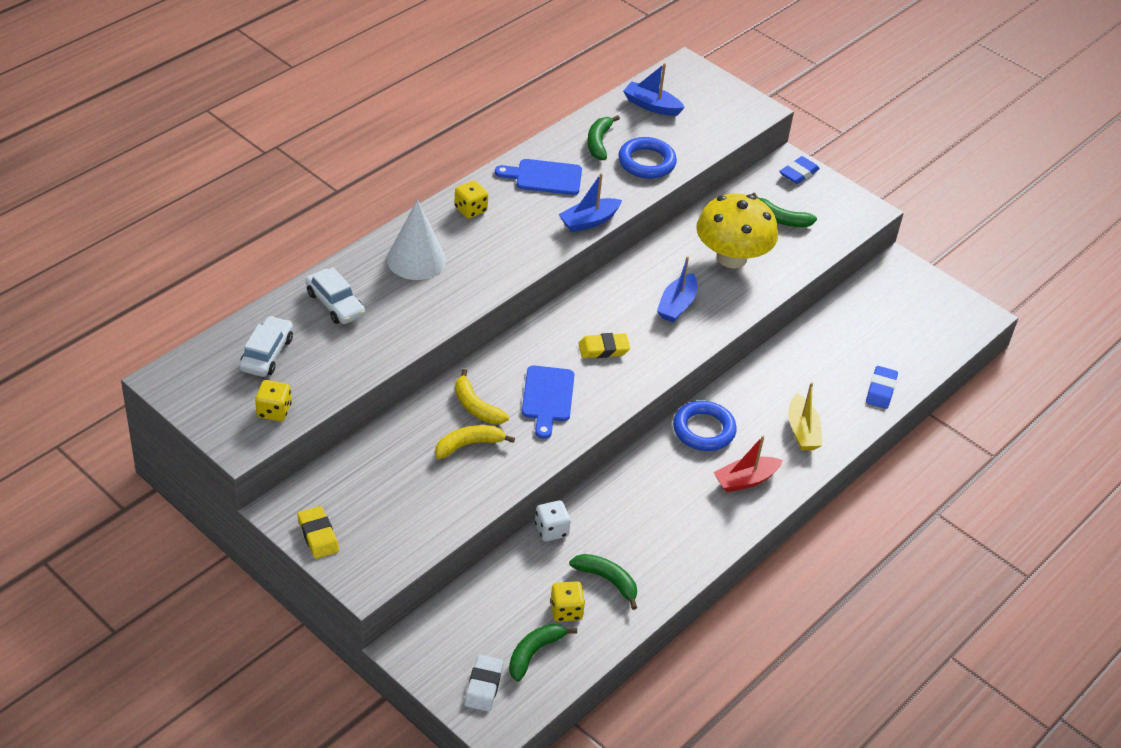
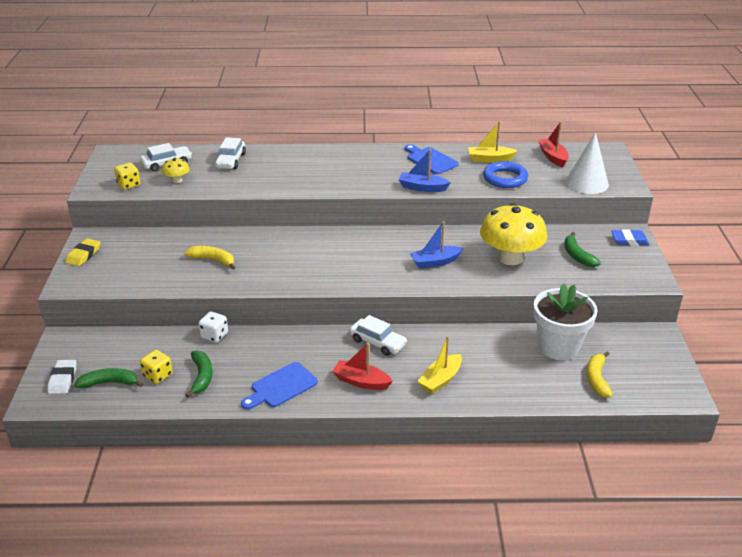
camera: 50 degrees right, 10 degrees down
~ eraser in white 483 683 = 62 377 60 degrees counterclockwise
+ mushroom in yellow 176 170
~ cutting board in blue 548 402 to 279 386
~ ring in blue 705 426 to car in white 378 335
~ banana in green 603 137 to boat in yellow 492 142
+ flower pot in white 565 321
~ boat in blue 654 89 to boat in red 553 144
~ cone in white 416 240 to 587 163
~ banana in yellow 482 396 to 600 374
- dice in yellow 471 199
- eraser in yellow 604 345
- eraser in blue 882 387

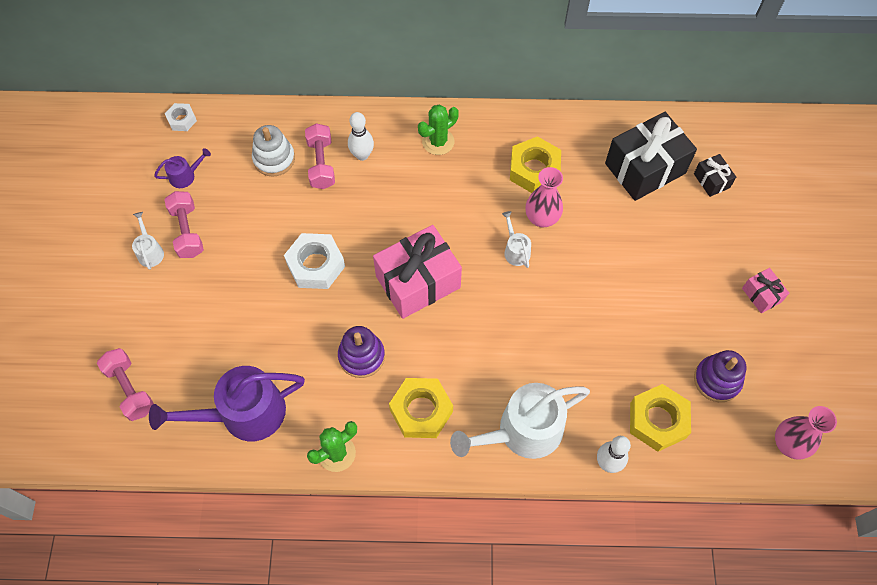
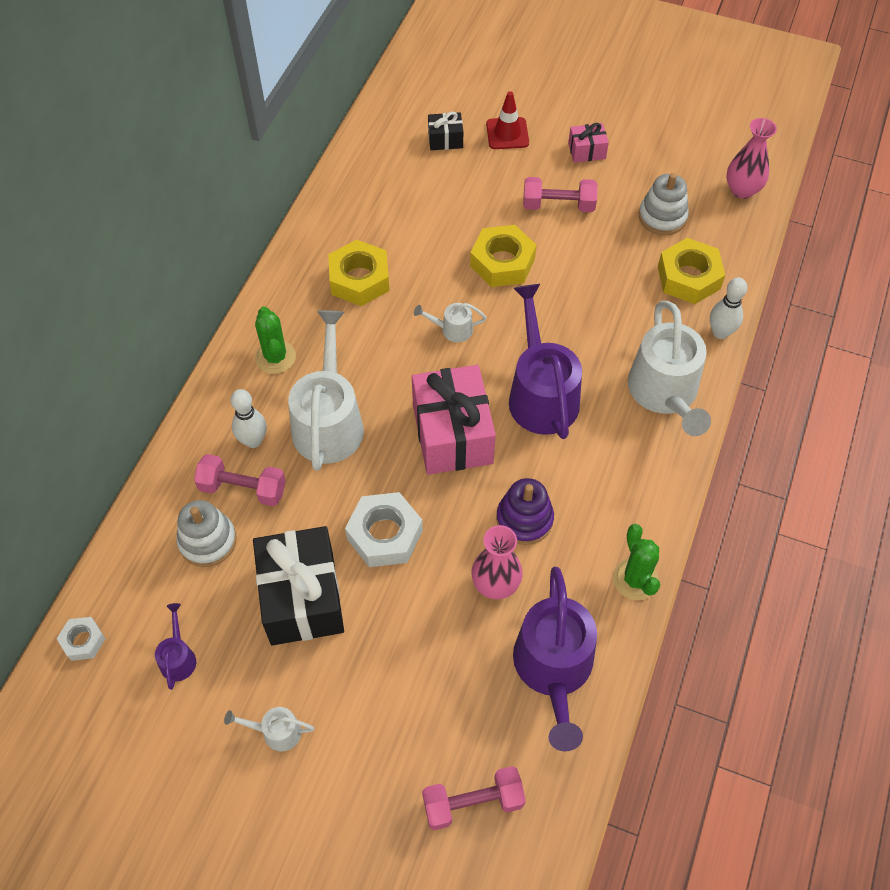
camera: 70 degrees left, 5 degrees down
~ gift in black 651 156 to 298 585
+ watering can in white 326 390
~ nut in yellow 421 408 to 503 256
~ vase in pink 544 197 to 497 562
+ traffic cone in red 507 120
+ watering can in purple 545 361
~ dumbbell in pink 184 224 to 560 194
~ stacking toy in purple 720 376 to stacking toy in white 664 204

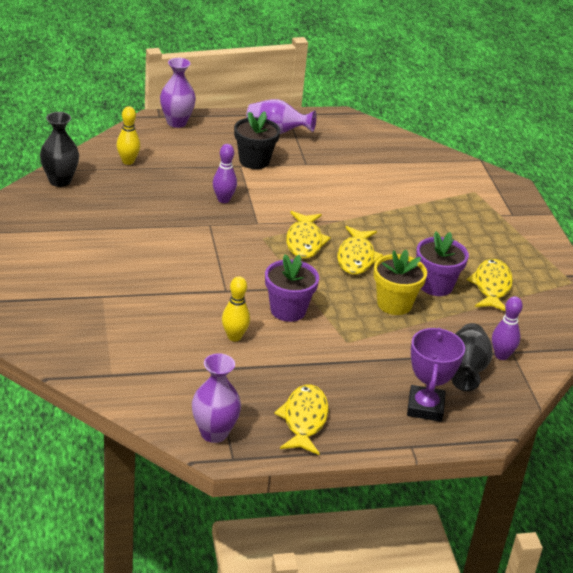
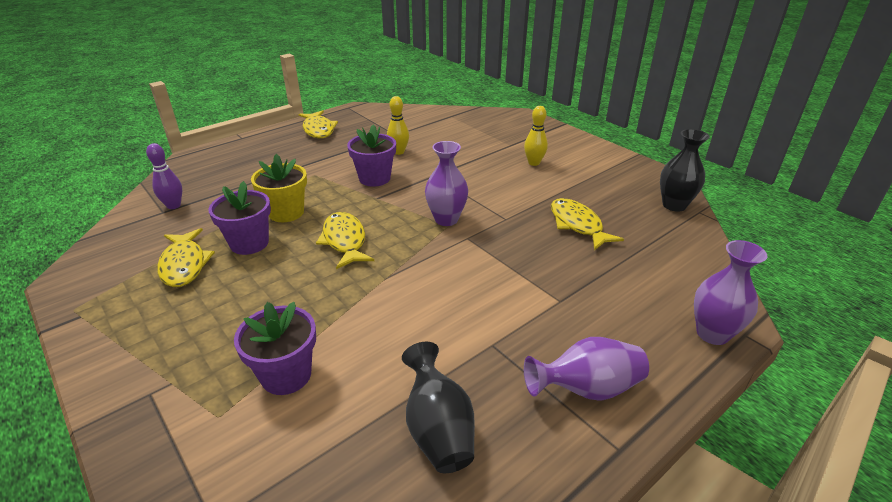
camera: 155 degrees right, 0 degrees up
+ flower pot in purple 275 348
~ vase in black 472 357 to 438 407
~ vase in purple 216 398 to 446 183
~ bowling pin in yellow 128 135 to 536 136
~ fish in yellow 308 234 to 587 224
- bowling pin in purple 225 173
- flower pot in black 257 140
- trophy in purple 436 375

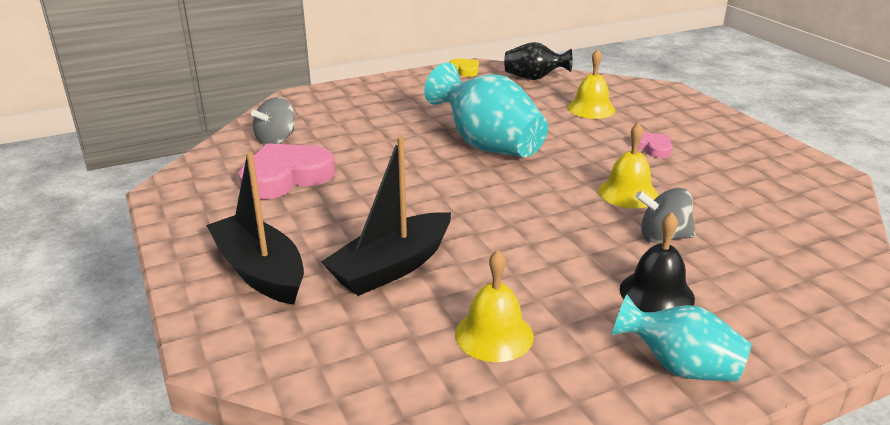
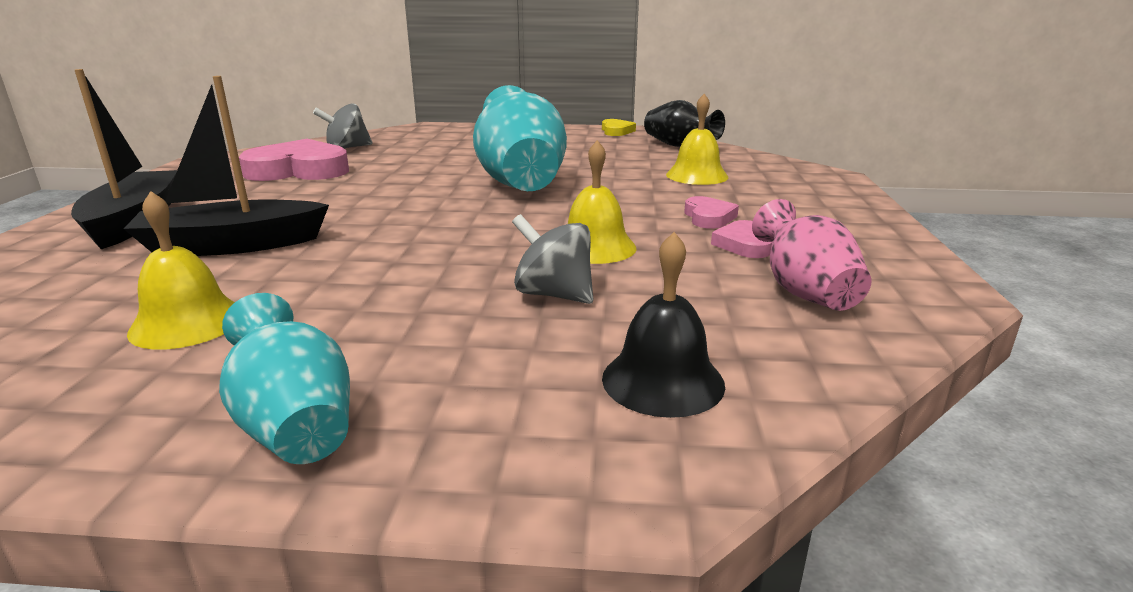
camera: 30 degrees right, 5 degrees down
~ bell in black 657 262 to 663 325
+ heart in pink 742 239
+ vase in pink 812 255

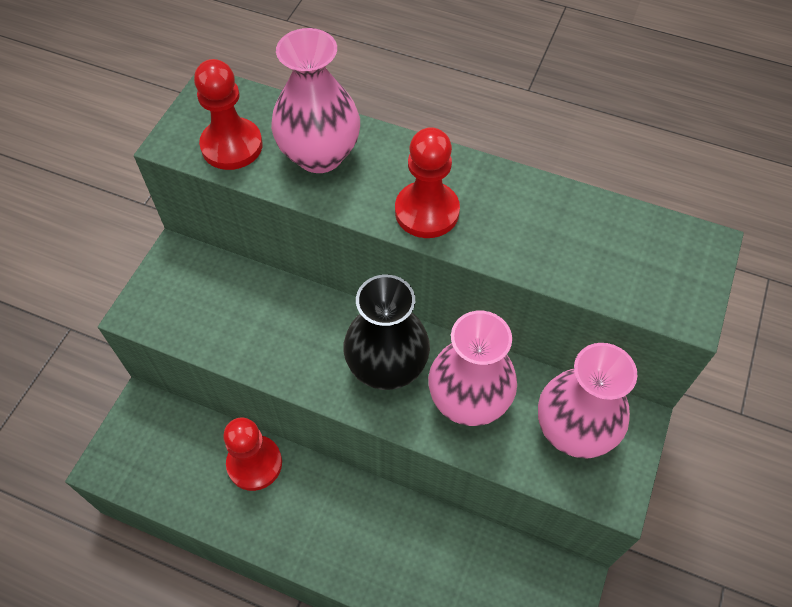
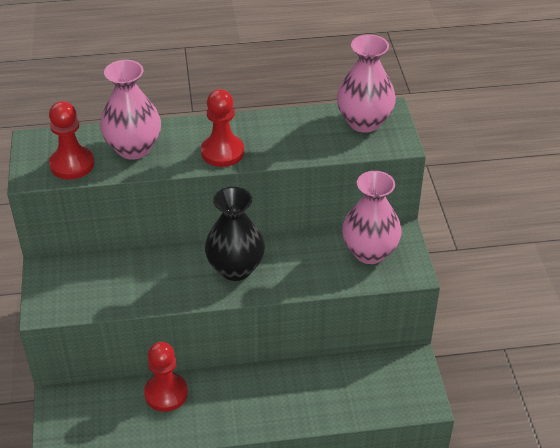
camera: 30 degrees left, 15 degrees down
~ vase in pink 472 368 to 366 83

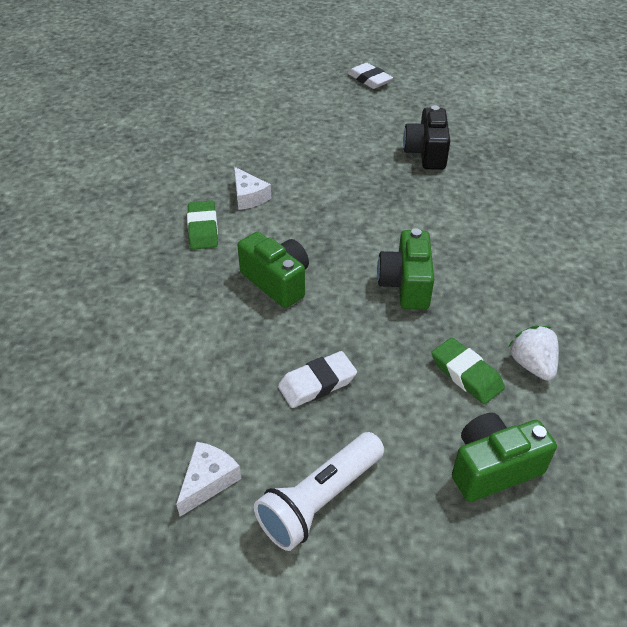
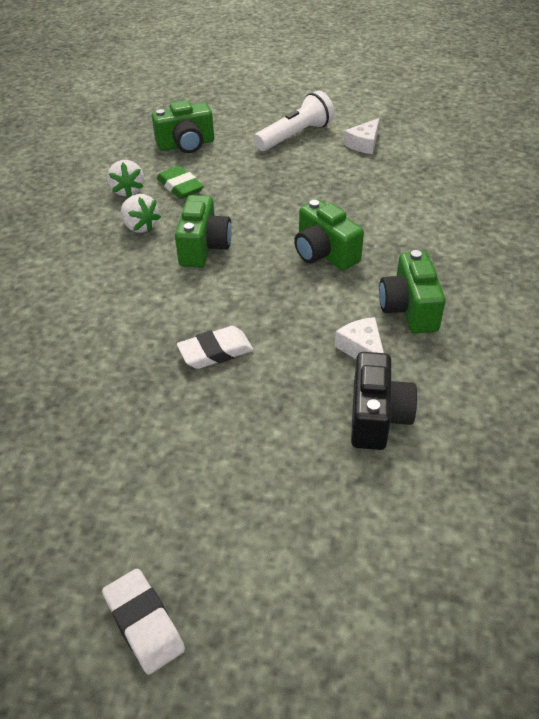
camera: 175 degrees left, 0 degrees up
+ strawberry in white 141 213
~ eraser in white 317 379 to 215 347
~ camera in black 426 138 to 384 401
~ eraser in green 202 225 to camera in green 412 291

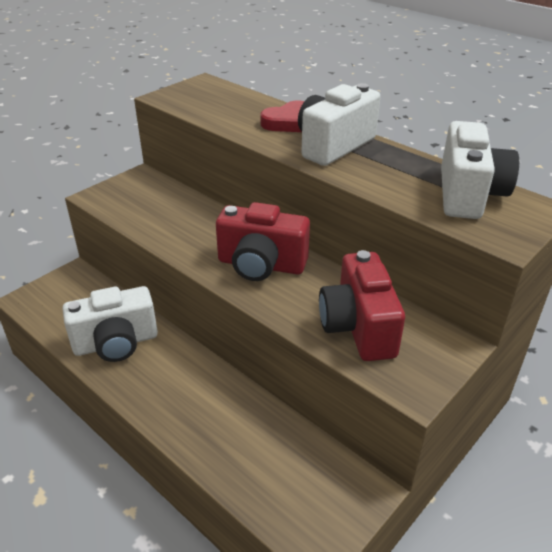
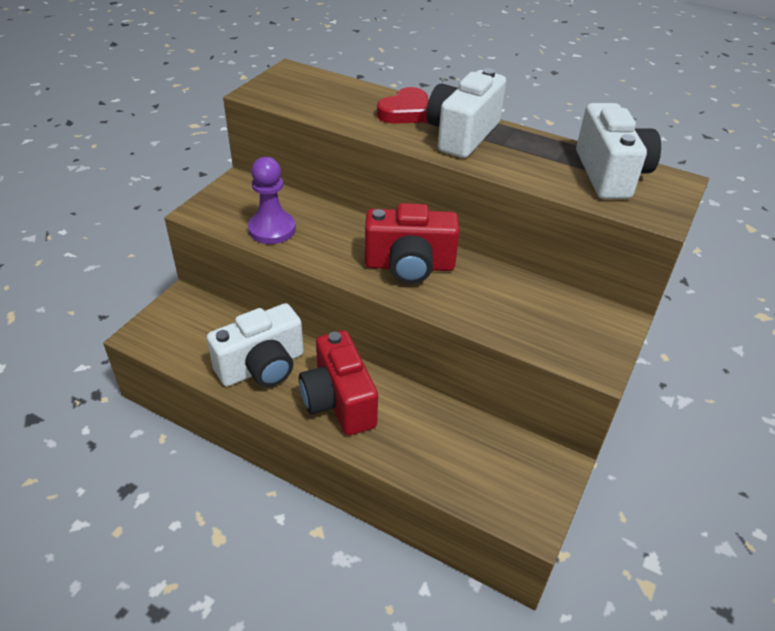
camera: 15 degrees left, 5 degrees up
+ pawn in purple 272 200
~ camera in red 362 305 to 338 382

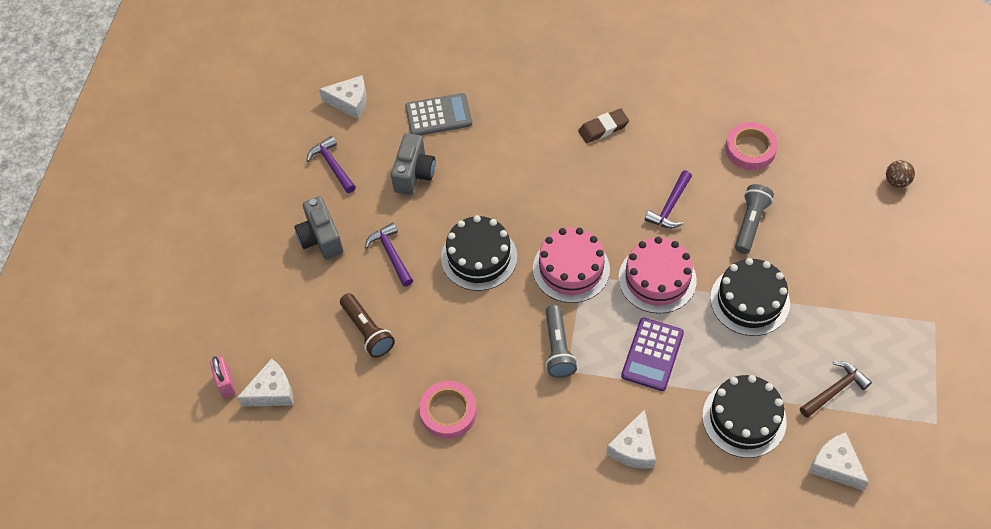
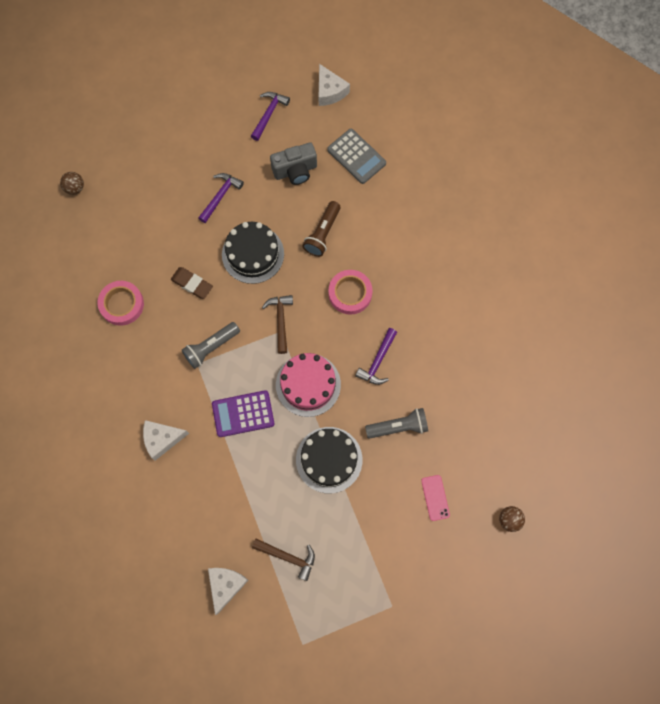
camera: 55 degrees right, 15 degrees up
~ cheese in white 265 382 to ball in brown 72 183
~ eraser in brown 603 125 to 192 283
~ cake in pink 571 265 to hammer in brown 277 324
~ flashlight in brown 367 325 to 321 229
~ tape in pink 751 146 to 351 292
~ hammer in purple 668 199 = 376 356 60 degrees counterclockwise
+ phone in pink 435 498
- padlock in pink 223 377
- camera in grey 318 228
- cake in black 744 416

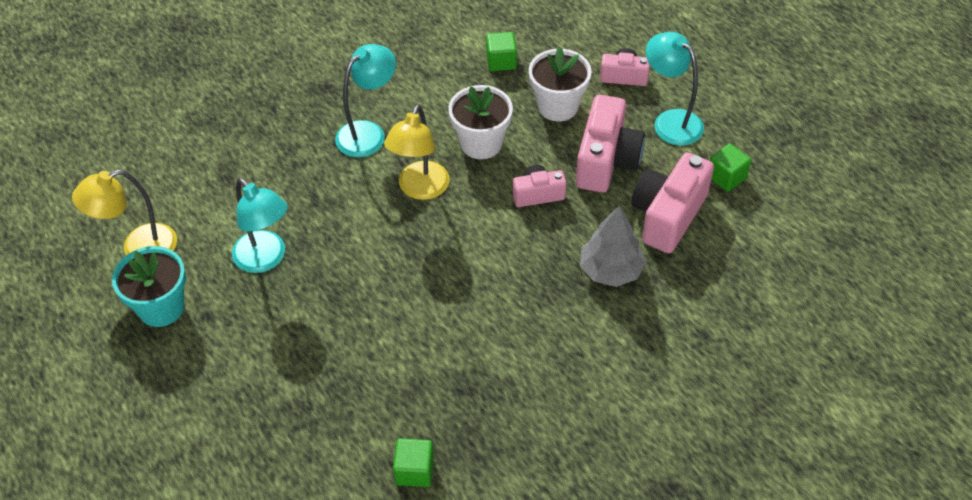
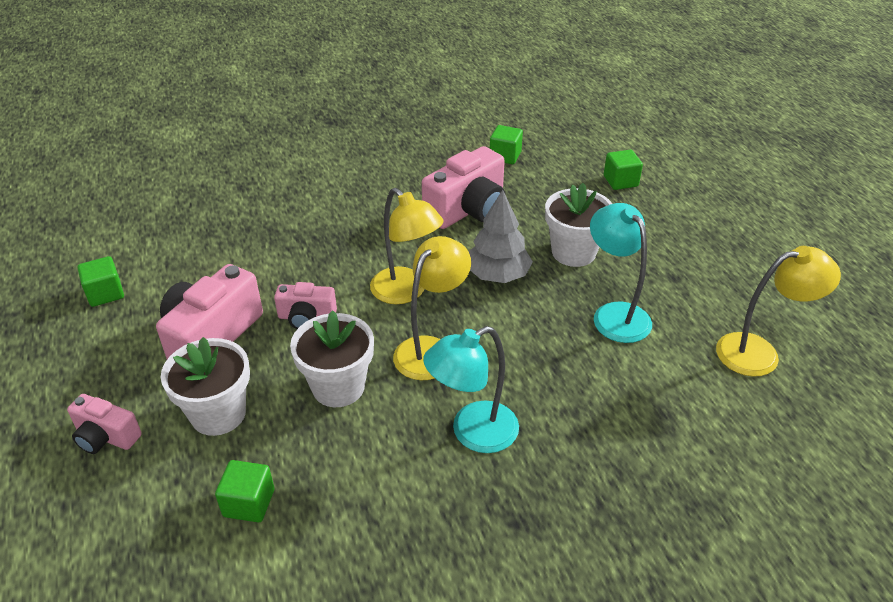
camera: 165 degrees left, 10 degrees down
+ lamp in yellow 407 246
~ camera in pink 672 202 to 463 187
~ tree in grey 613 246 to 500 236
+ flower pot in white 578 225
+ cube in green 623 170
- flower pot in turquoise 149 286
- lamp in turquoise 675 89

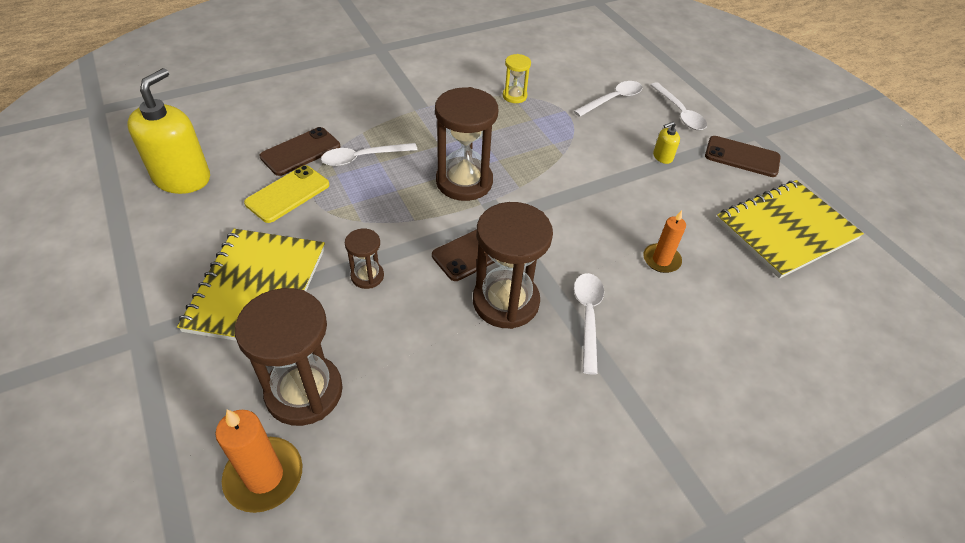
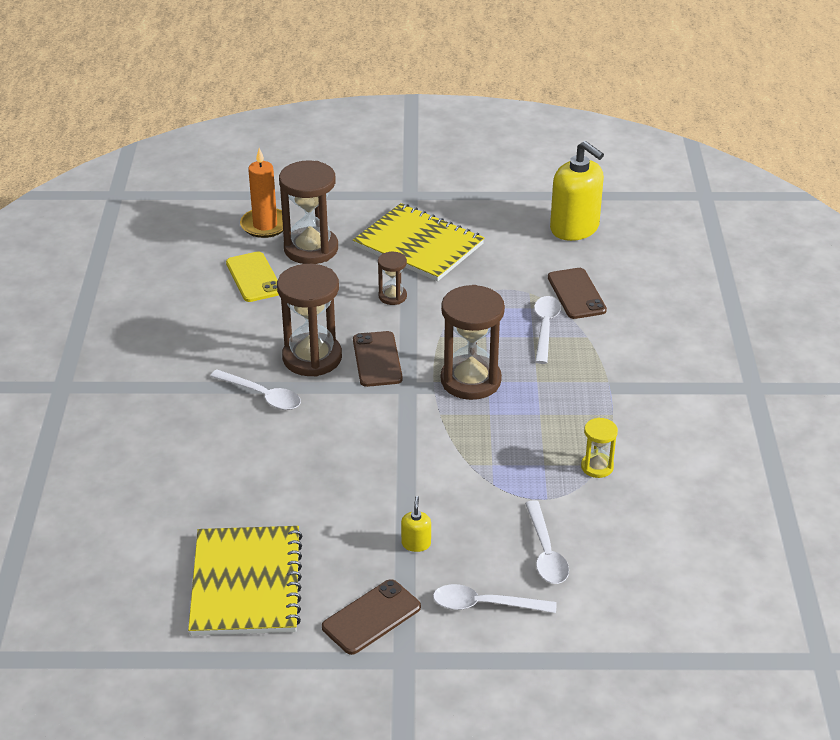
camera: 120 degrees right, 10 degrees down
~ phone in yellow 286 194 to 252 277
- candle in orange 664 241

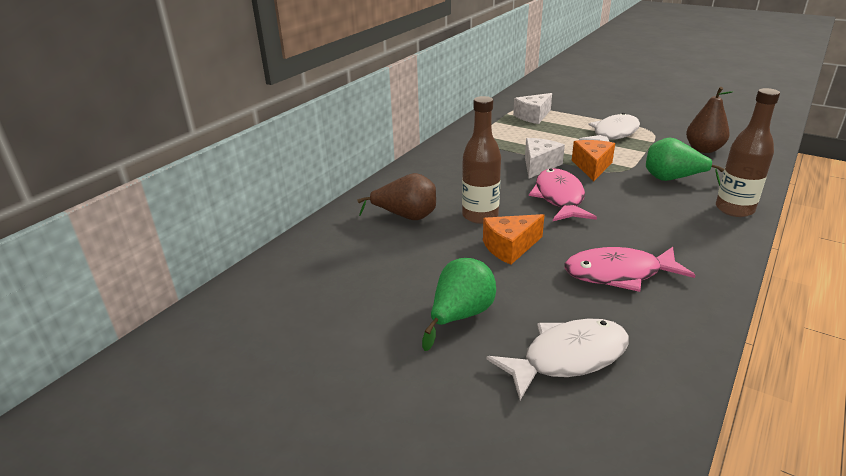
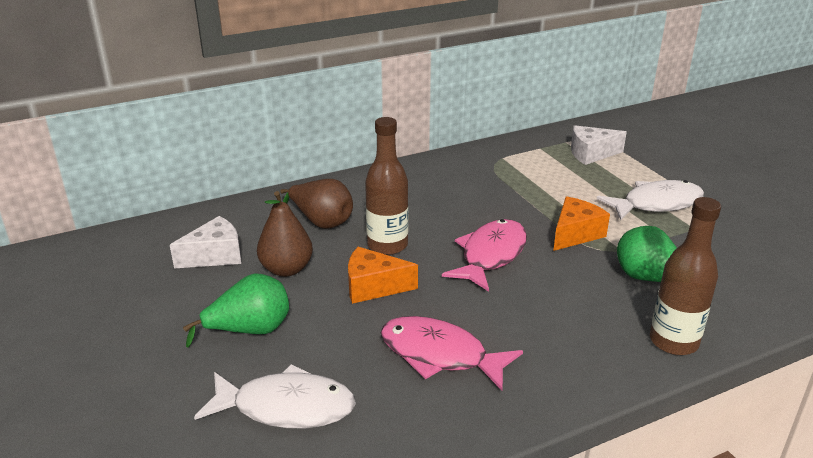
camera: 30 degrees right, 0 degrees up
~ cheese in white 545 158 to 205 242
~ pear in brown 709 120 to 285 234

